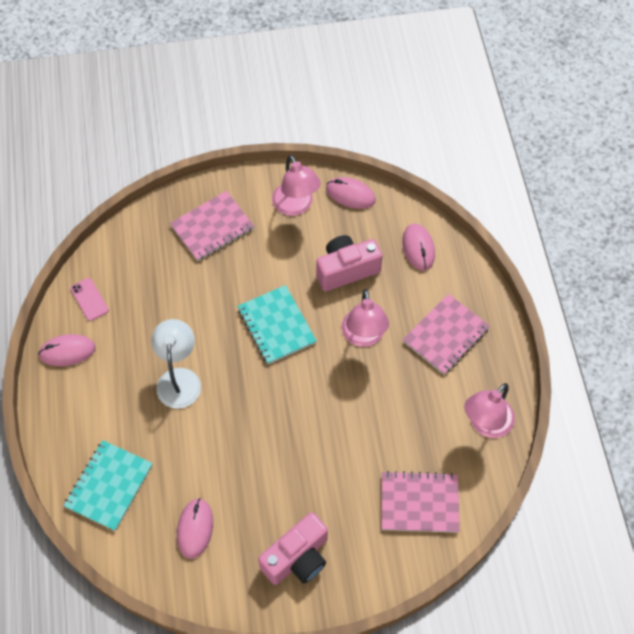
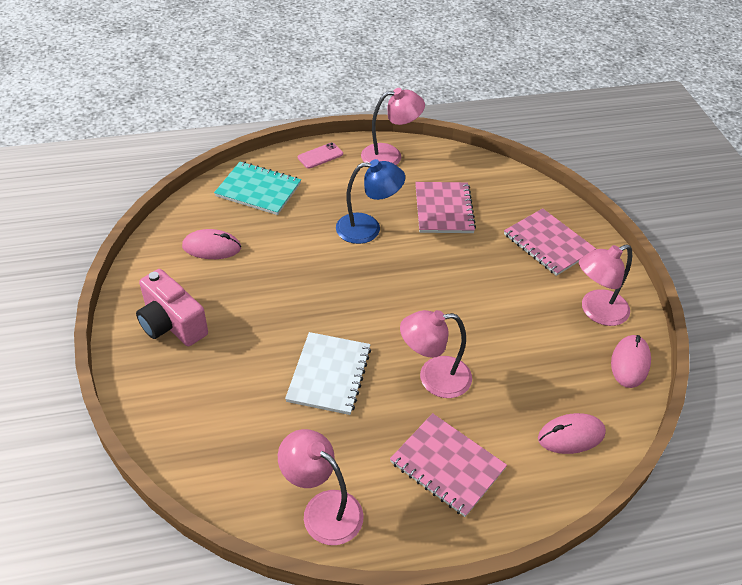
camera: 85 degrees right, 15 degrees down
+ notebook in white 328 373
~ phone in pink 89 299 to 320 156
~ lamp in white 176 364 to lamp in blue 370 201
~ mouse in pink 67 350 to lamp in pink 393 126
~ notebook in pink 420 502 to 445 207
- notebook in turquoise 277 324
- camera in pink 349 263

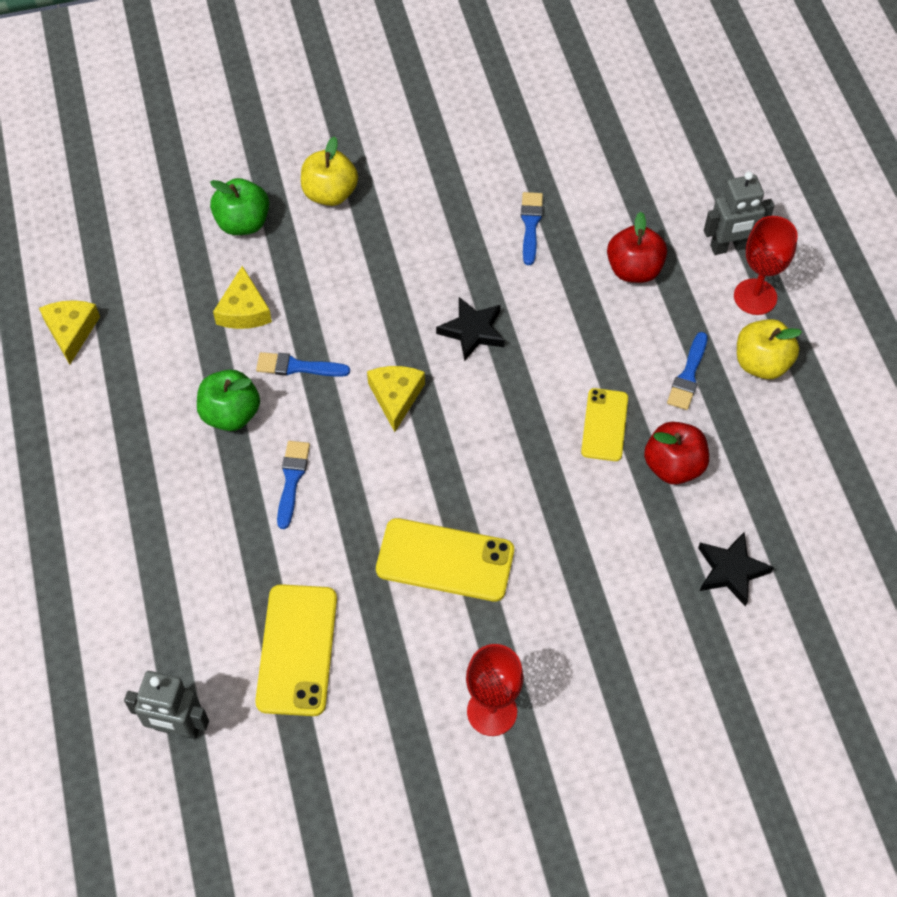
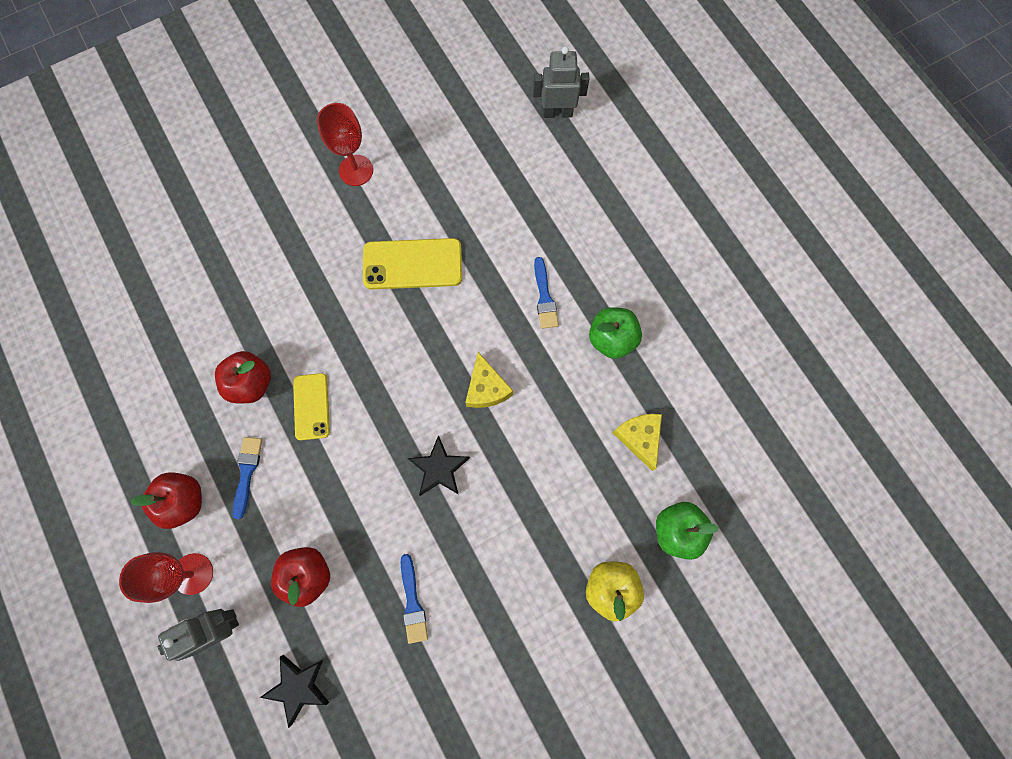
camera: 165 degrees right, 15 degrees up
~ apple in yellow 769 349 to apple in red 166 501
~ star in black 736 569 to 294 691
- cheese in yellow 69 332
- phone in yellow 296 650
- brush in blue 303 364

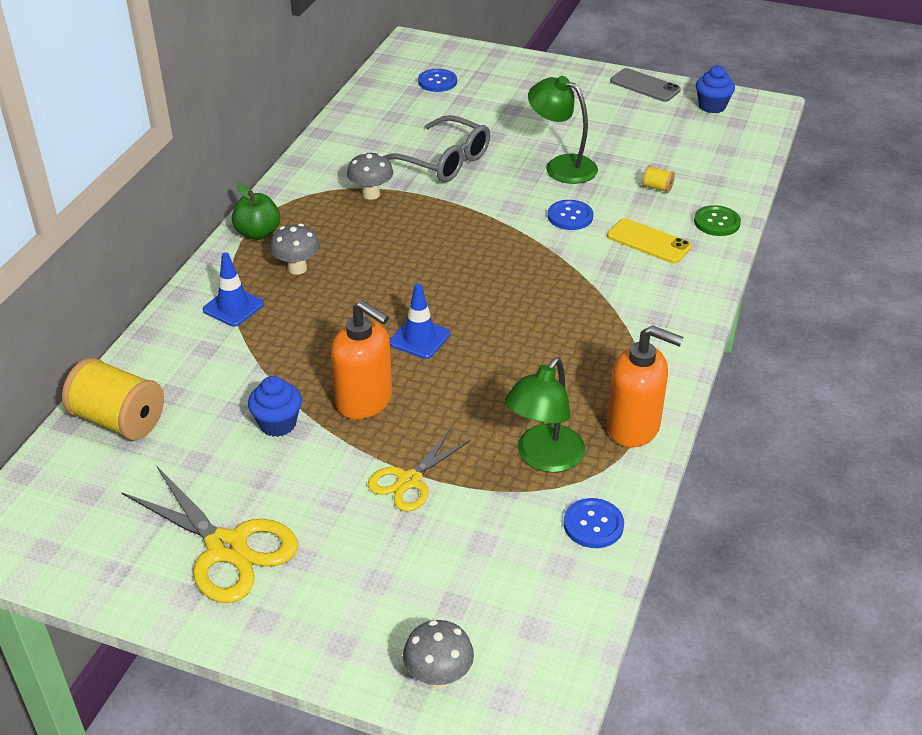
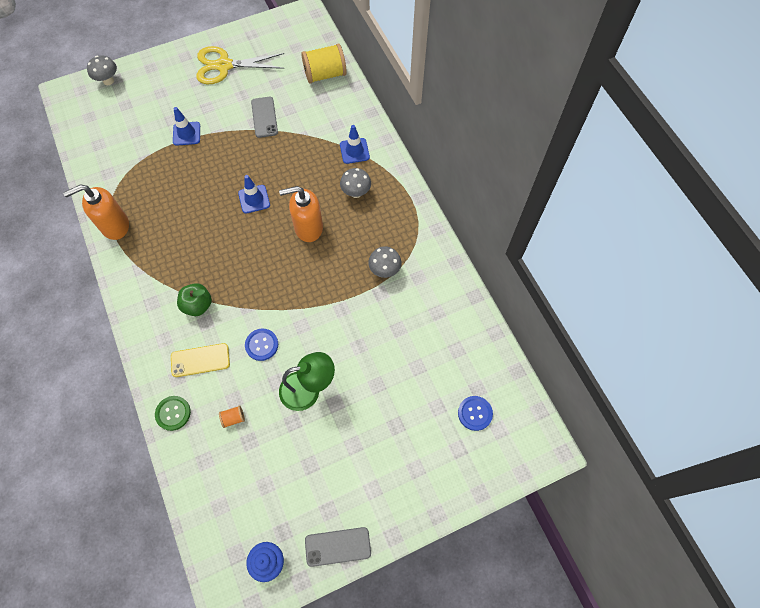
camera: 135 degrees right, 25 degrees up
~ scissors in yellow 419 471 to traffic cone in blue 186 126
~ apple in green 256 211 to 194 299
~ spool in yellow 658 179 to spool in orange 232 416
~ cupcake in blue 275 406 to phone in grey 264 117
~ soap dispenser in orange 361 359 to 301 214
- glasses in grey 437 148
- lamp in green 544 415
- button in blue 594 523

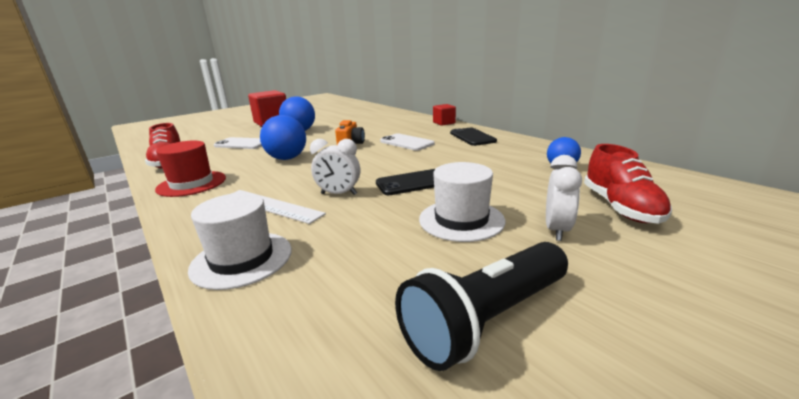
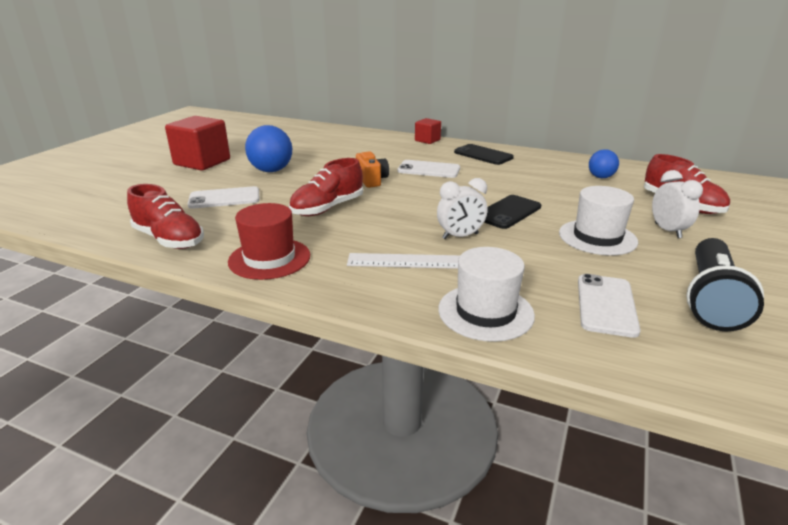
camera: 30 degrees left, 5 degrees up
~ ball in blue 283 137 to shoe in red 326 187
+ phone in white 609 306

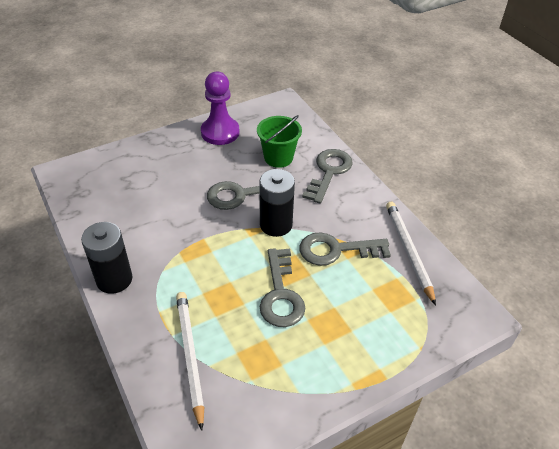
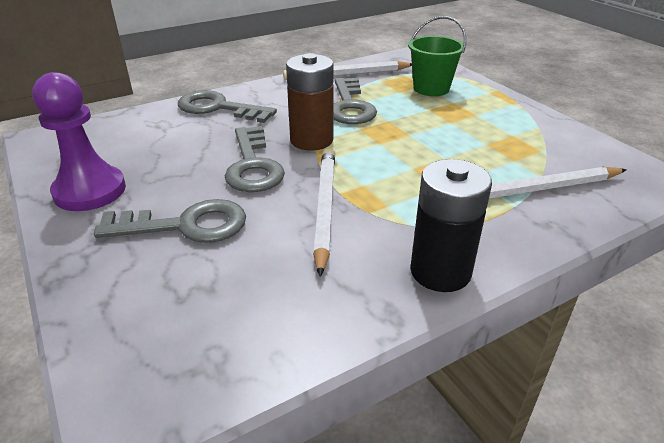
camera: 90 degrees left, 10 degrees down
~ key in grey 282 287 to 170 221
~ battery in black 277 203 to battery in brown 310 102
+ pencil in white 324 212
~ bucket in green 279 141 to 437 56

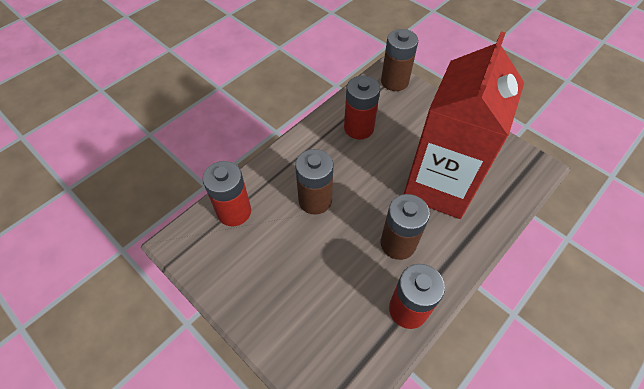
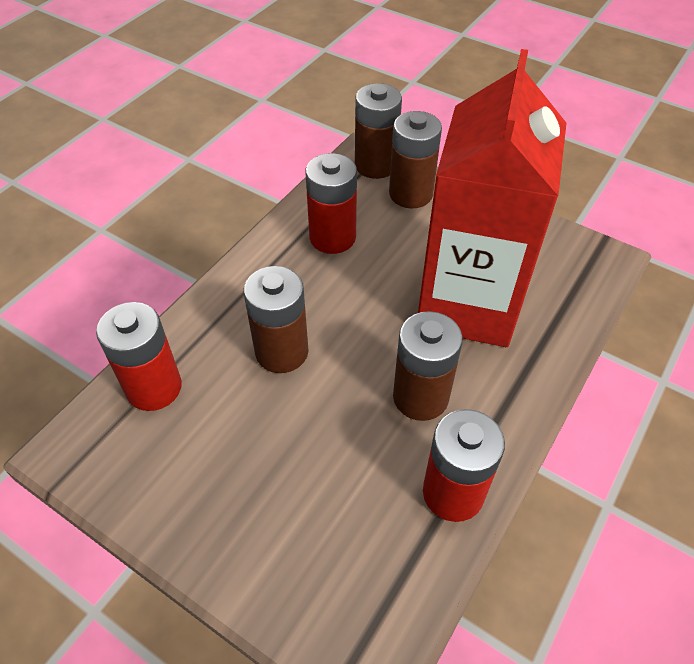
camera: 10 degrees left, 5 degrees down
+ battery in brown 415 159

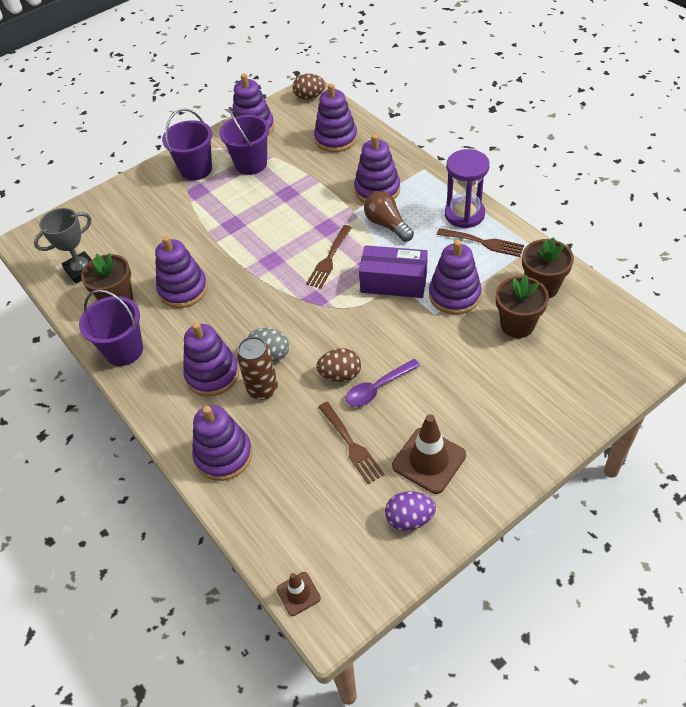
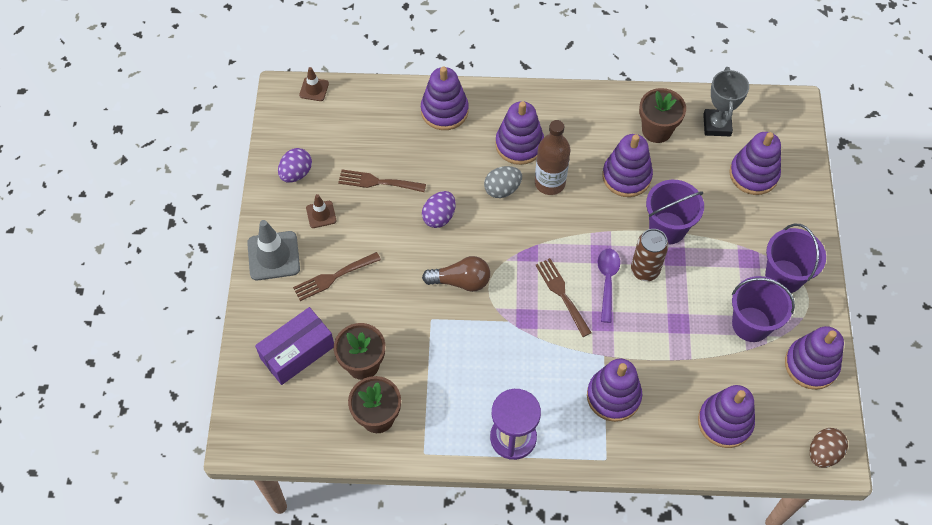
camera: 125 degrees right, 10 degrees up
+ traffic cone in grey 273 250
~ box in purple 393 271 to 294 346
~ fork in brown 480 242 to 337 276
~ traffic cone in brown 429 454 = 321 211 x0.55
~ egg in brown 338 365 to egg in purple 439 209
~ light bulb in brown 389 216 to 456 274
+ bottle in brown 552 157
~ spoon in purple 383 383 to 608 286
~ can in brown 257 368 to 650 255
~ bucket in purple 111 327 to 675 212
~ stacking toy in purple 455 277 to 755 163

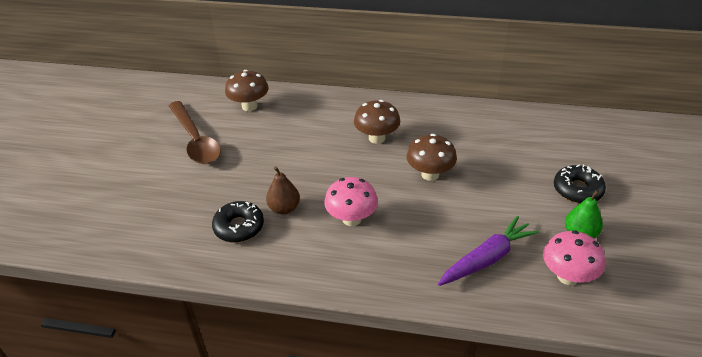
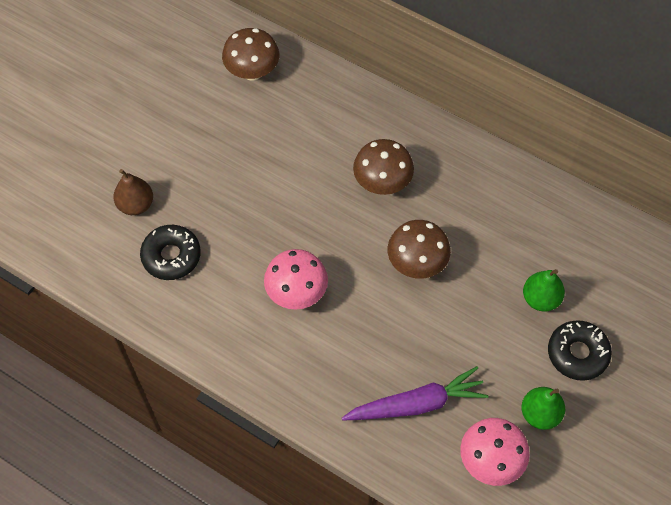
camera: 20 degrees right, 20 degrees up
~ pear in brown 283 190 to 133 192
+ pear in green 544 290
- spoon in brown 195 132

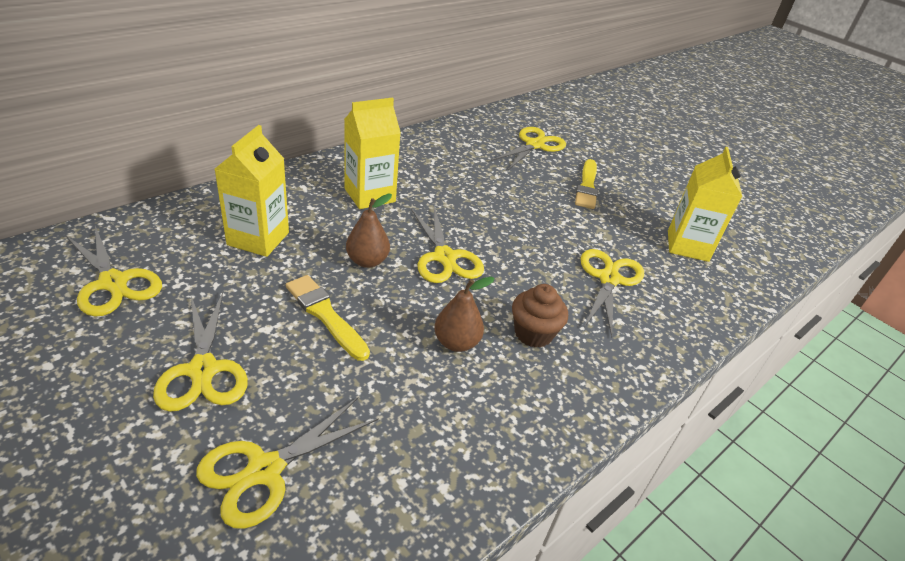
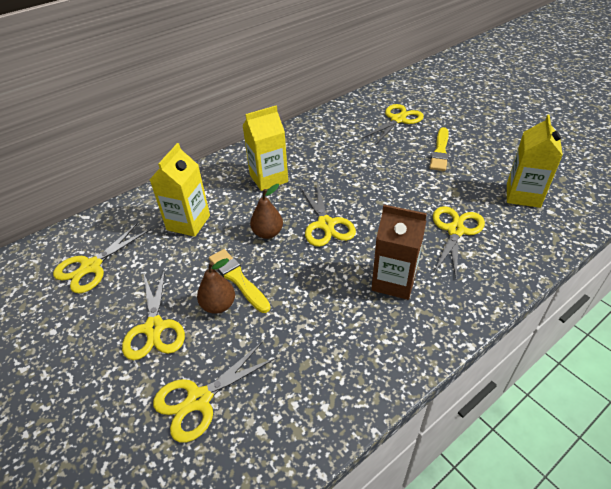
camera: 10 degrees right, 5 degrees up
~ scissors in yellow 113 271 = 102 258 75 degrees clockwise
~ pear in brown 464 314 to 216 286
~ cupcake in brown 540 316 to carton in brown 399 252

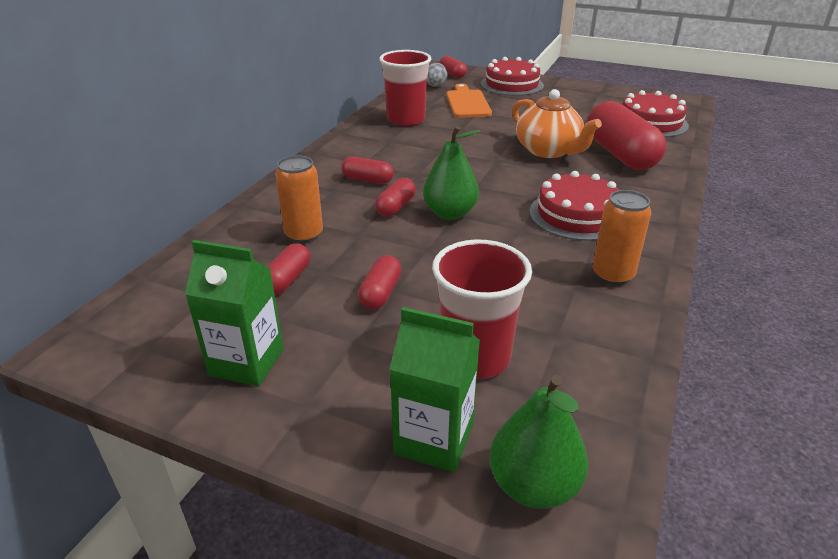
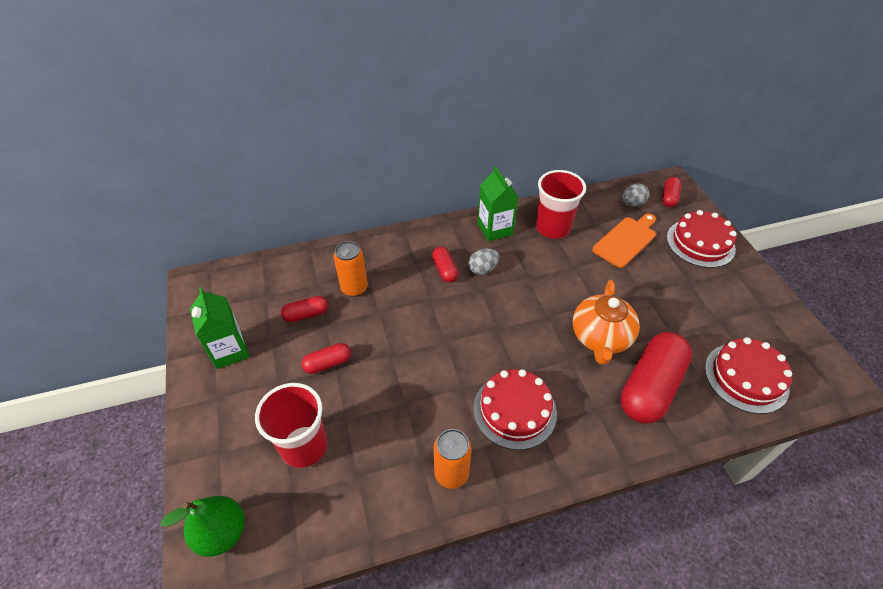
camera: 50 degrees right, 15 degrees up
+ egg in grey 483 261
~ carton in green 435 389 to 498 204
- capsule in red 395 197
- pear in green 451 173

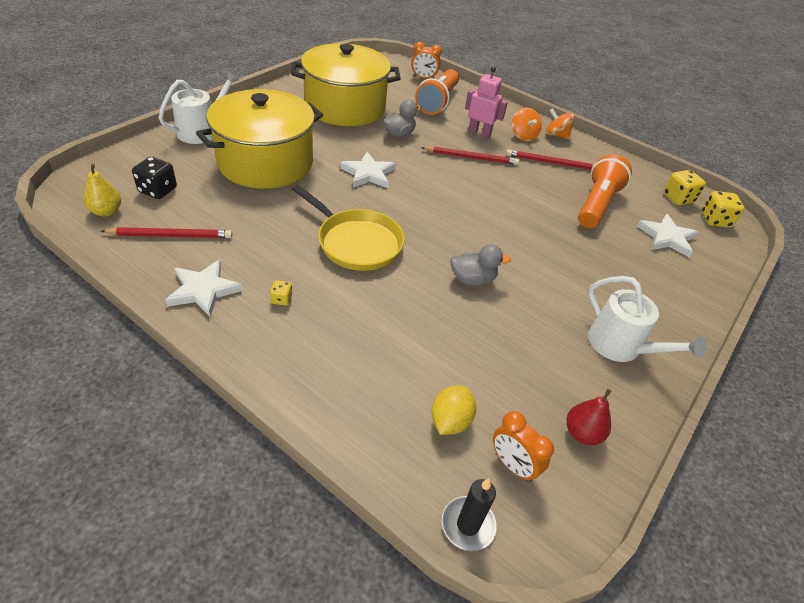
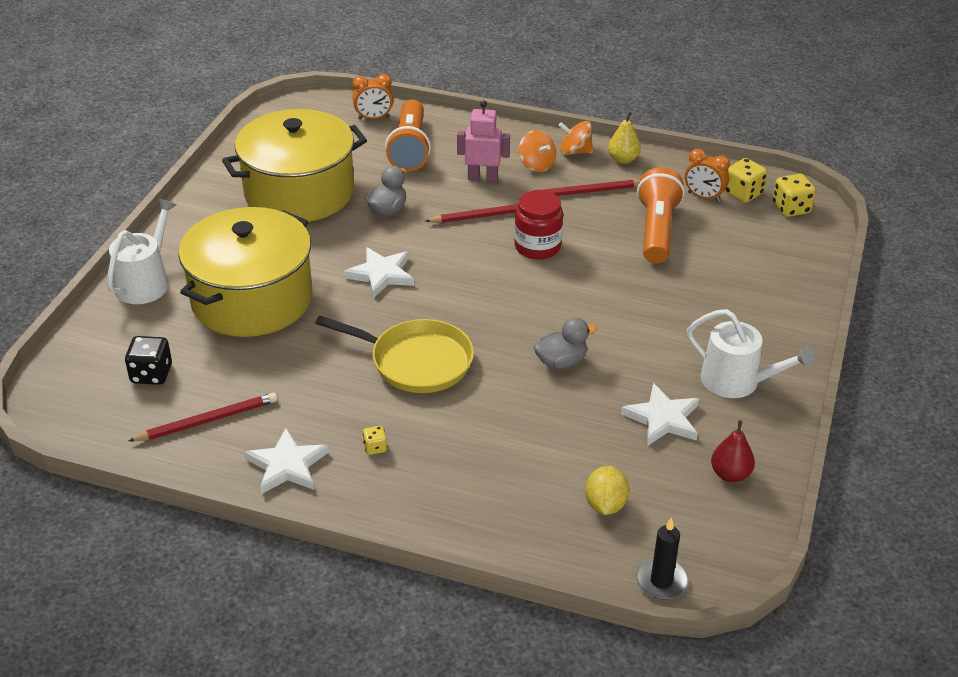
camera: 15 degrees left, 5 degrees down
+ jar in red 538 225
~ pear in yellow 102 190 to 624 137
~ star in white 667 235 to 660 414
~ clock in orange 523 446 to 707 175

